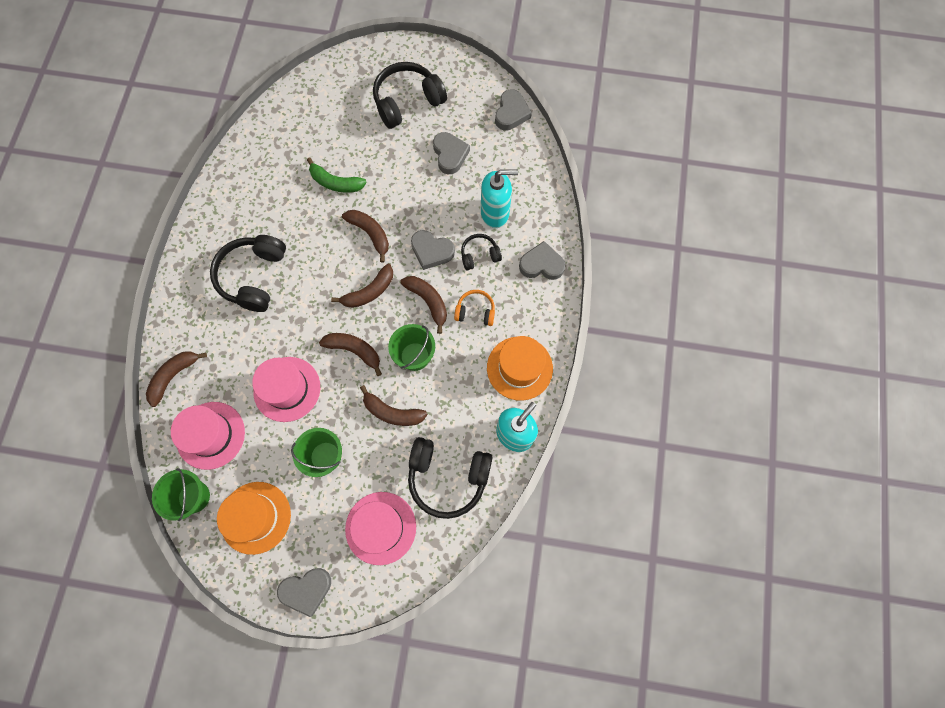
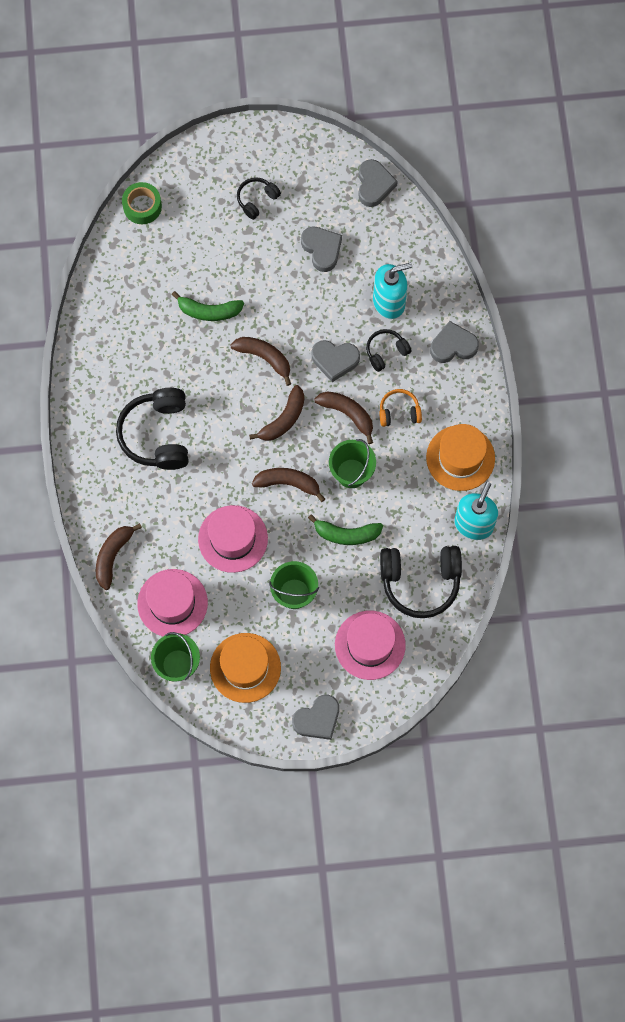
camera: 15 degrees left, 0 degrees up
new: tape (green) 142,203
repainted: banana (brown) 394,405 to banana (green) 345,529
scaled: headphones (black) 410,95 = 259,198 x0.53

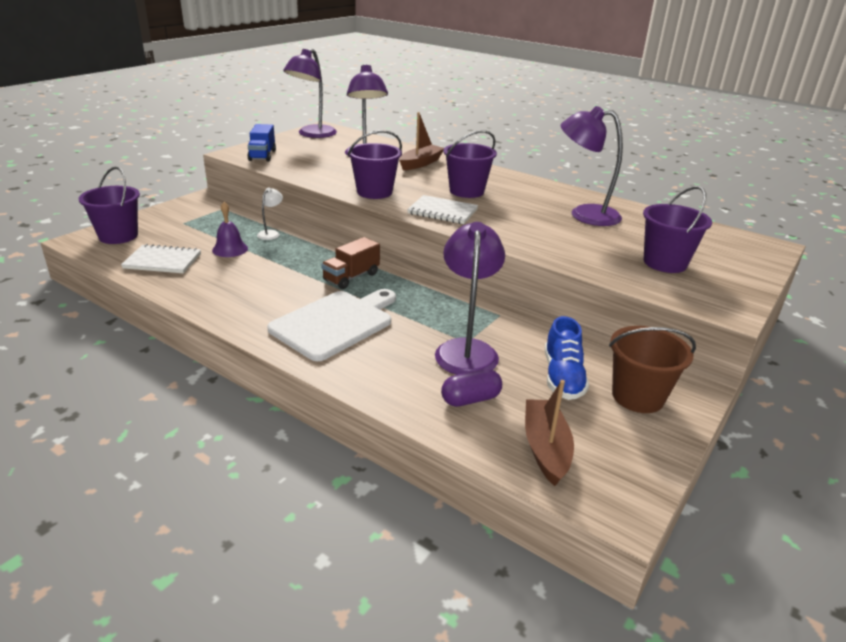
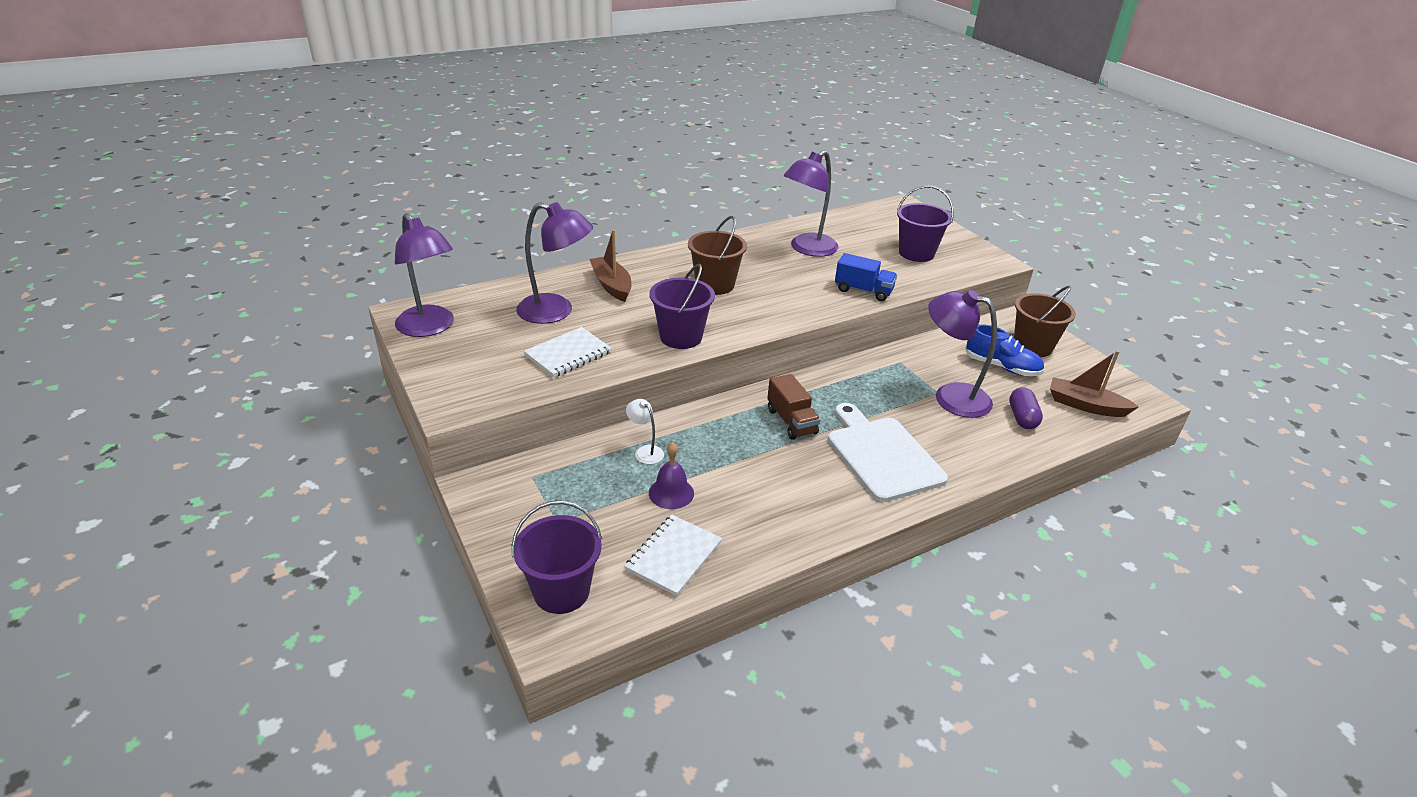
camera: 65 degrees left, 5 degrees up
shifted: truck (blue) 261,143 to 866,277; notebook (white) 442,209 to 568,352
repainted: bucket (purple) 470,164 to bucket (brown) 717,255

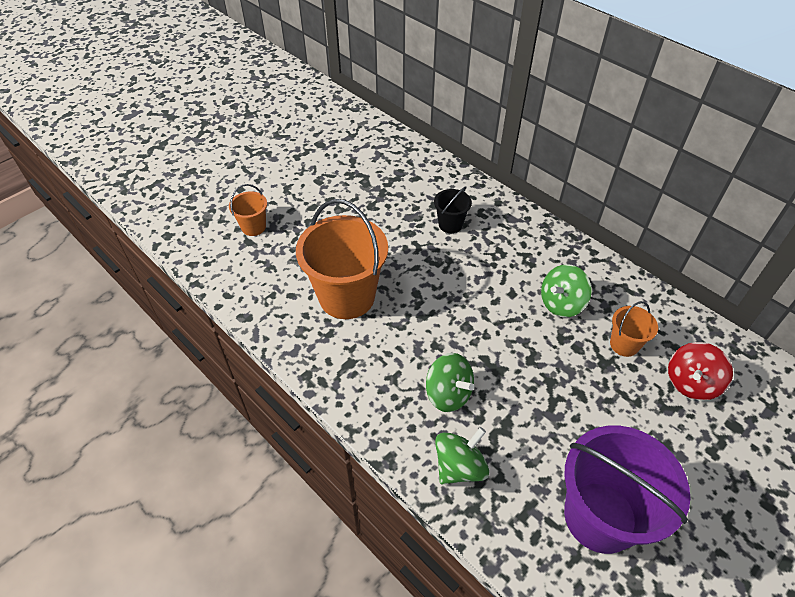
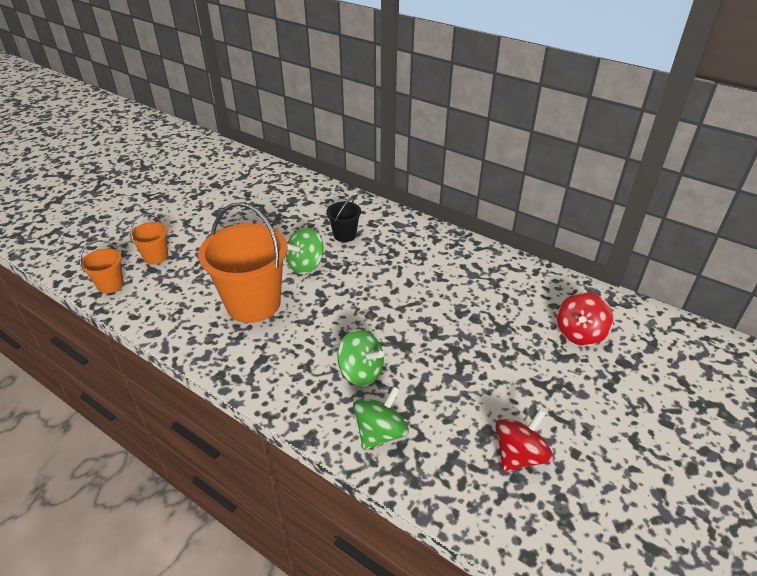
camera: 10 degrees left, 10 degrees down
shifted: spinning top (green) 566,290 to 304,251; bucket (orange) 634,329 to 101,266
swapped: bucket (purple) 627,490 to spinning top (red) 524,440

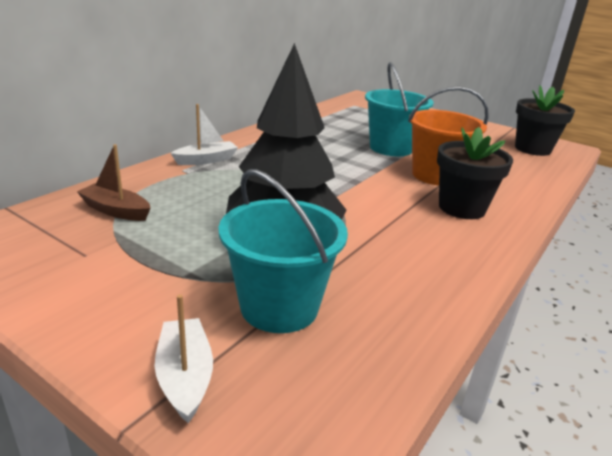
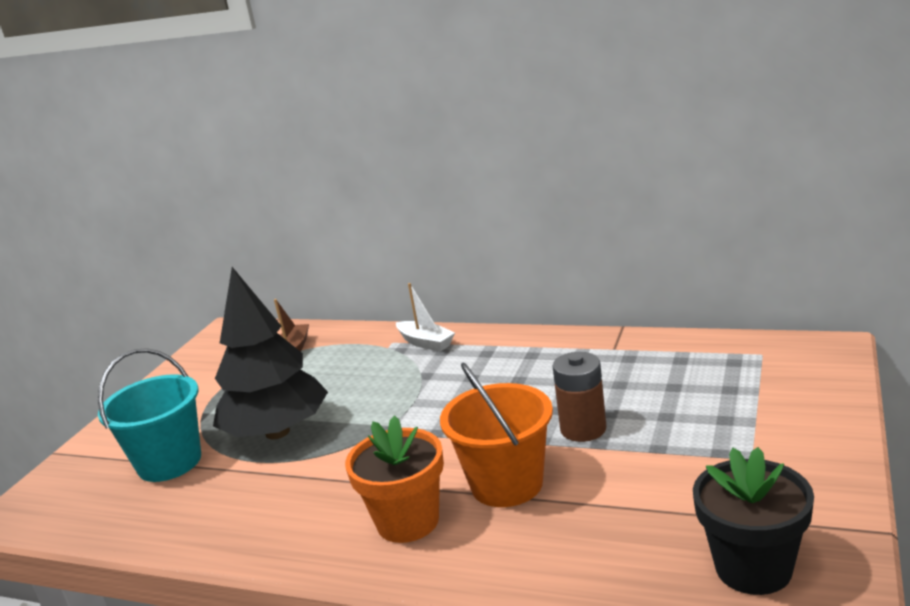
camera: 80 degrees right, 5 degrees down
gone: boat (white) 183,358
swapped: bucket (turquoise) 399,109 to battery (brown) 580,397
repainted: flower pot (black) 475,173 to flower pot (orange) 394,479

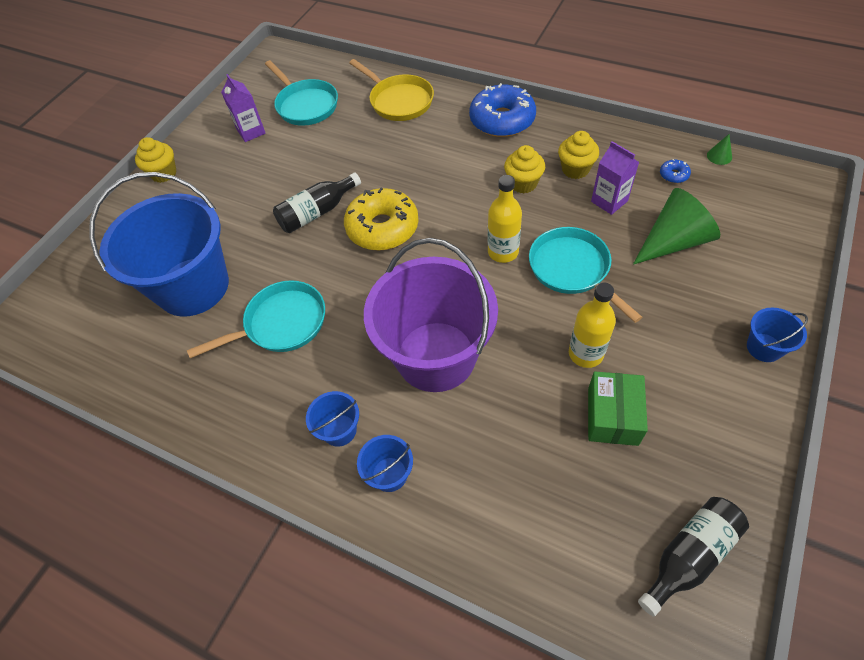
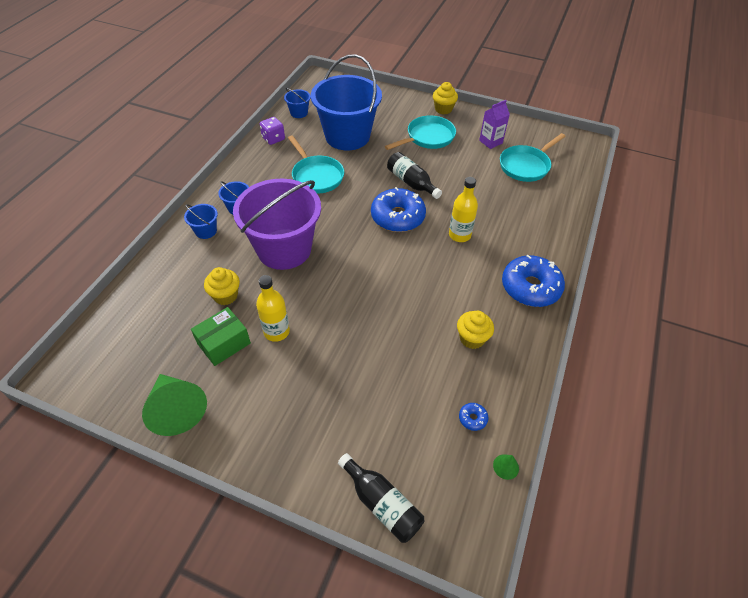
camera: 80 degrees right, 5 degrees down
gone: pan (yellow) 391,90; carton (purple) 615,178
new: dice (purple) 272,131
shifted: bottle (yellow) 505,219 to 463,209; cupcake (yellow) 524,169 to 222,286; pan (turquoise) 585,275 to 420,133; cone (green) 676,226 to 174,405; bottle (black) 693,557 to 381,498; bucket (blue) 777,335 to 297,103
repainted: donut (yellow) 381,219 to donut (blue) 398,209
rotated: box (green) 618,408 = 221,336 45 degrees counterclockwise

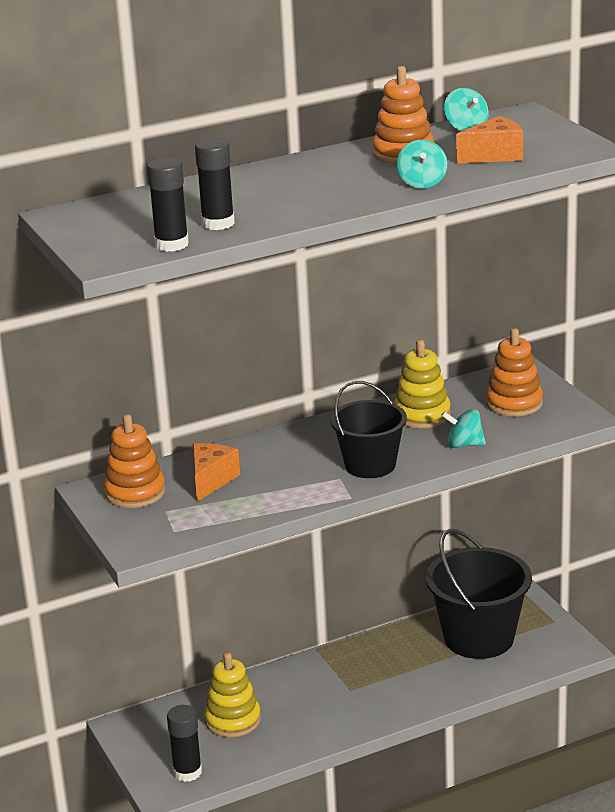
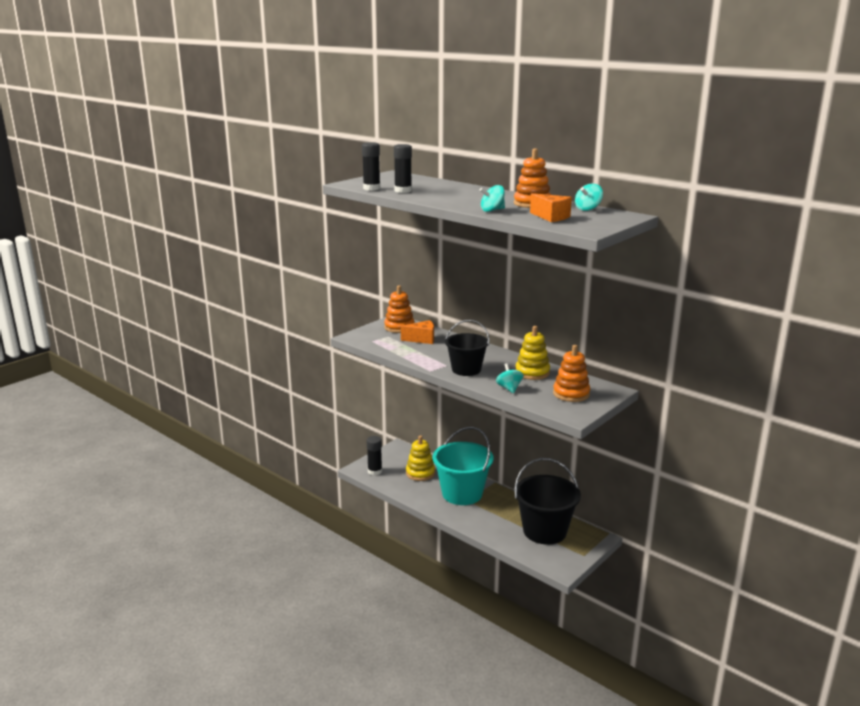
camera: 65 degrees right, 5 degrees down
new: bucket (turquoise) 463,466

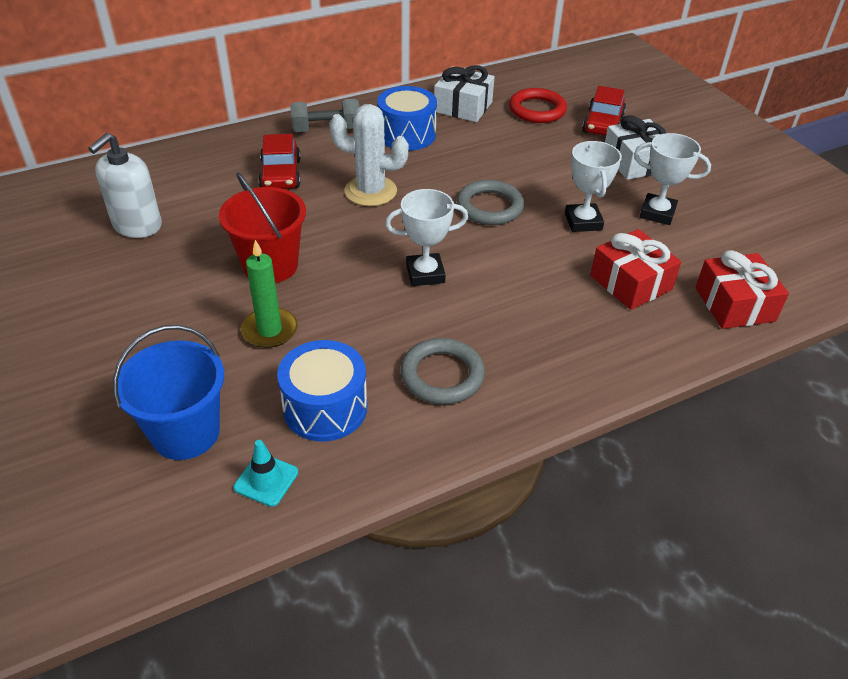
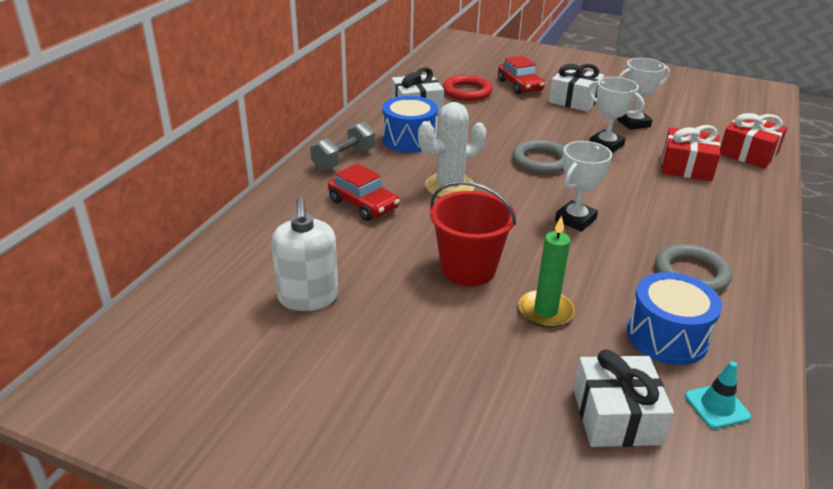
camera: 40 degrees left, 10 degrees down
swapped: bucket (blue) 168,392 to gift (white) 623,398

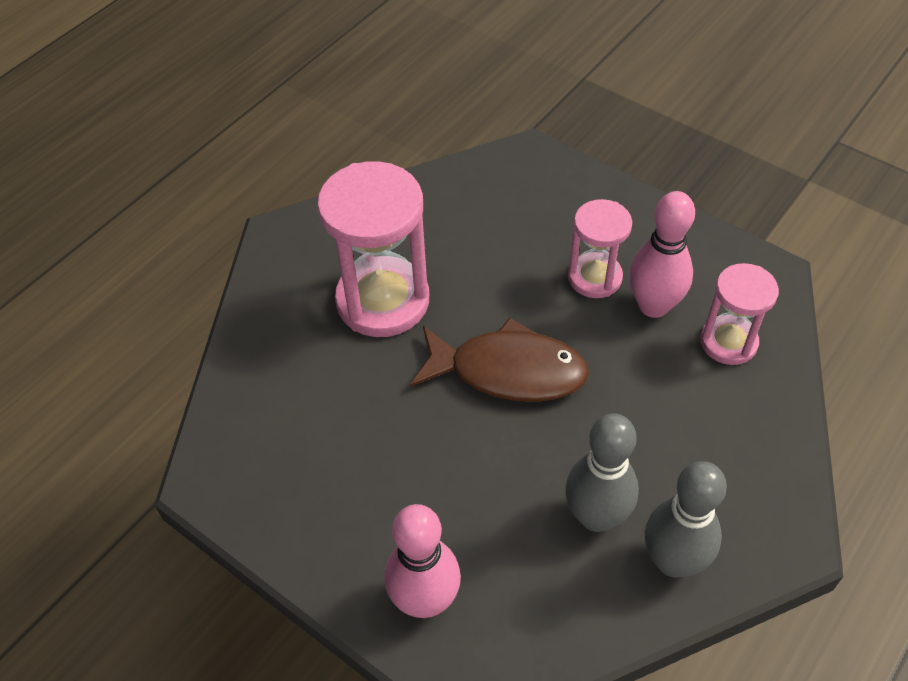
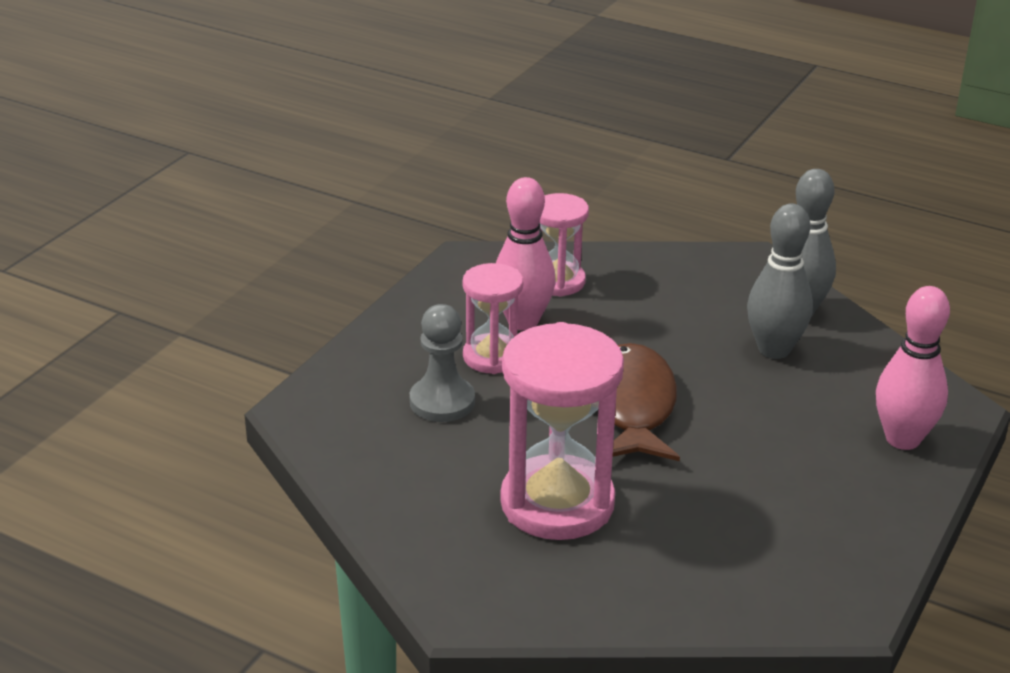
camera: 100 degrees left, 20 degrees down
new: pawn (grey) 442,363

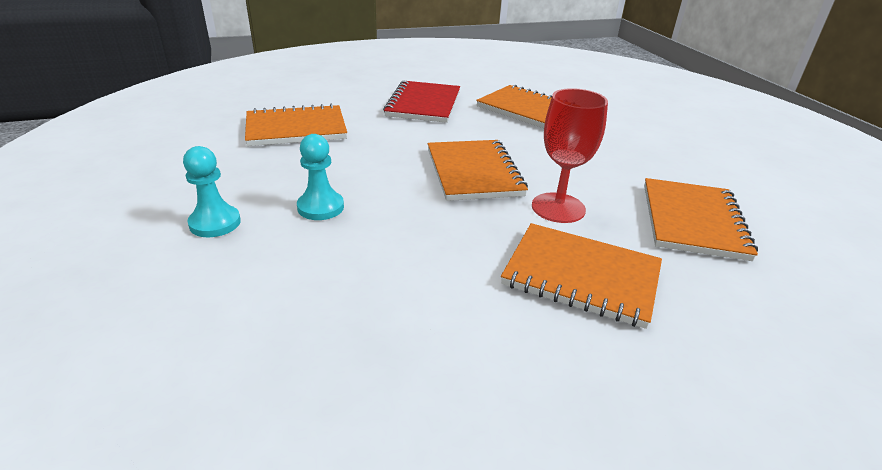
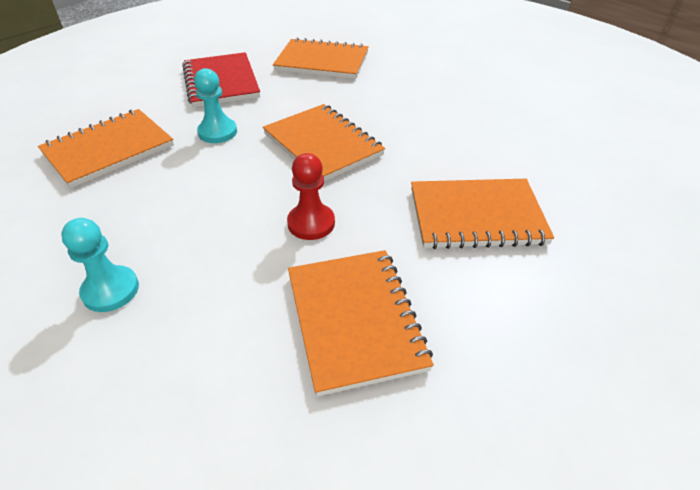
camera: 25 degrees left, 10 degrees up
gone: goblet (red) 570,155
new: pawn (red) 311,196
shifted: pawn (turquoise) 320,177 to 215,105; notebook (orange) 701,219 to 361,323

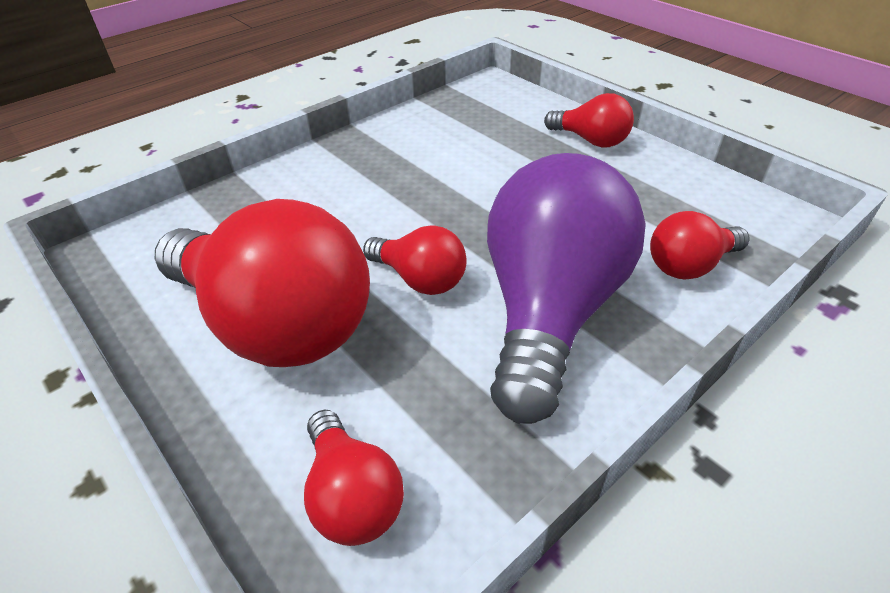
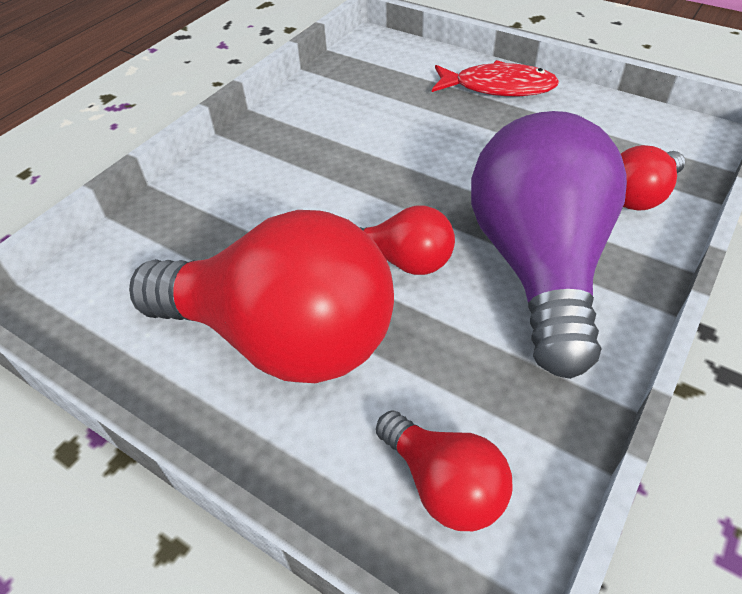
camera: 15 degrees left, 5 degrees up
swapped: light bulb (red) 589,120 to fish (red) 495,78

